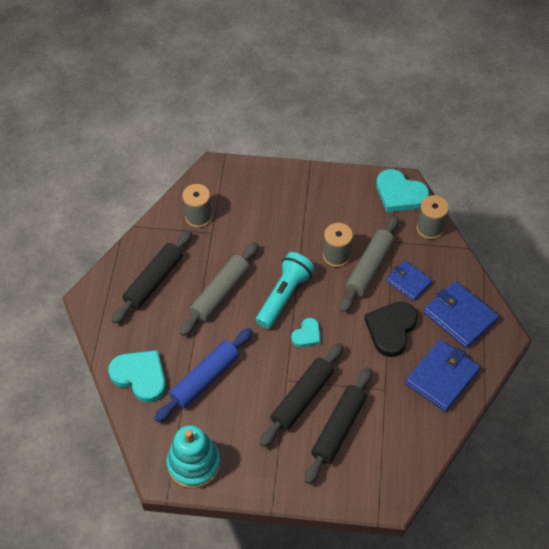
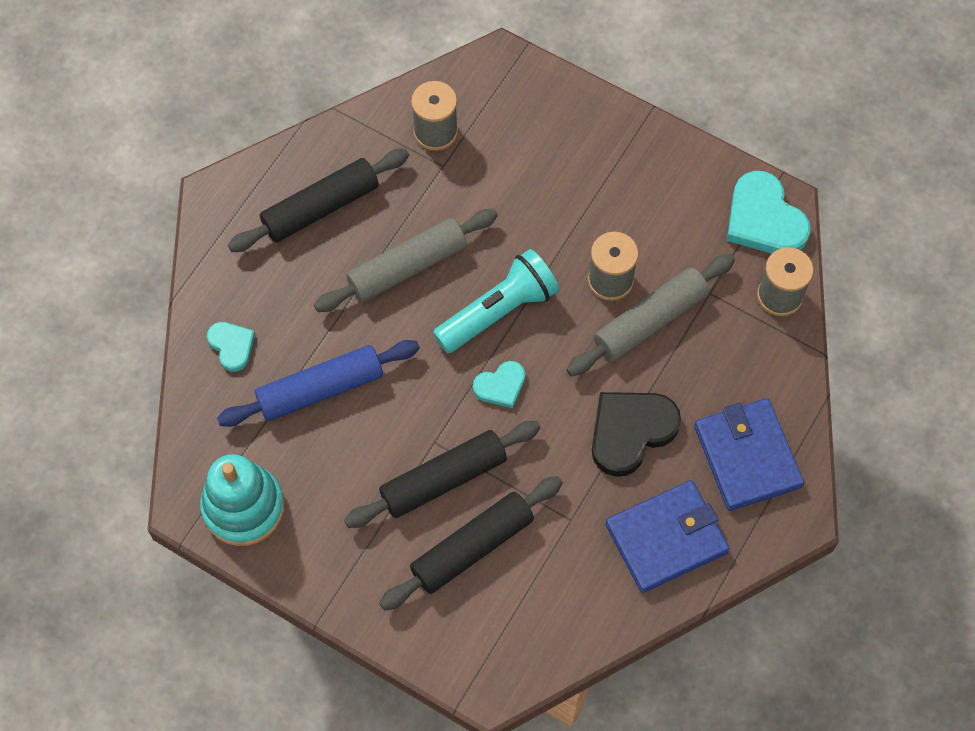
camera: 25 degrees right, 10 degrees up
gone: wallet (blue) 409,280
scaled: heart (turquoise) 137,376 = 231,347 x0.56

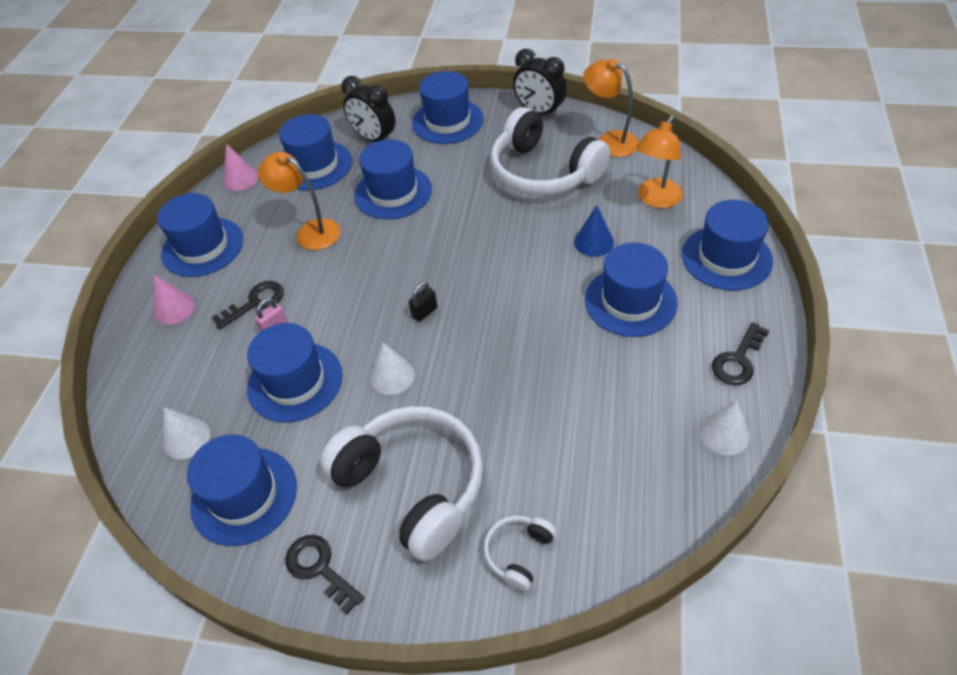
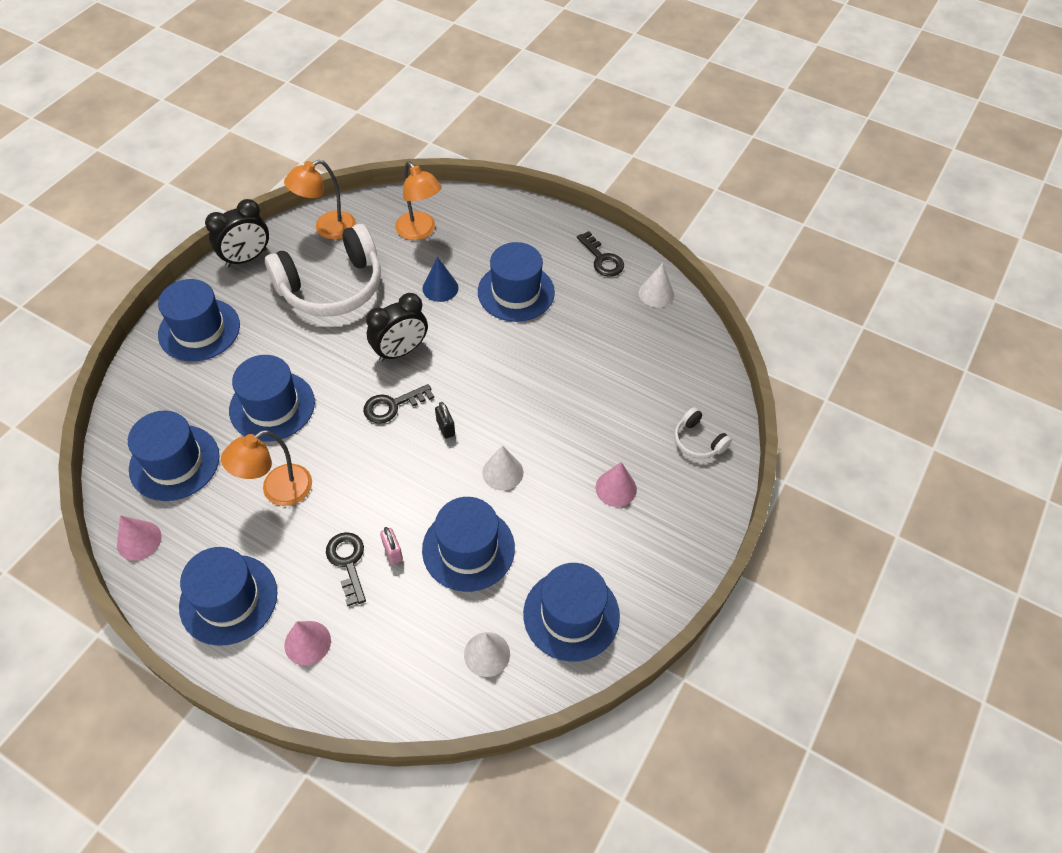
camera: 75 degrees left, 5 degrees up
gone: hat (blue) 727,245
shifted: key (black) 324,575 to 398,404; clock (black) 368,109 to 397,327
swapped: headphones (white) 401,483 to cone (pink) 616,484

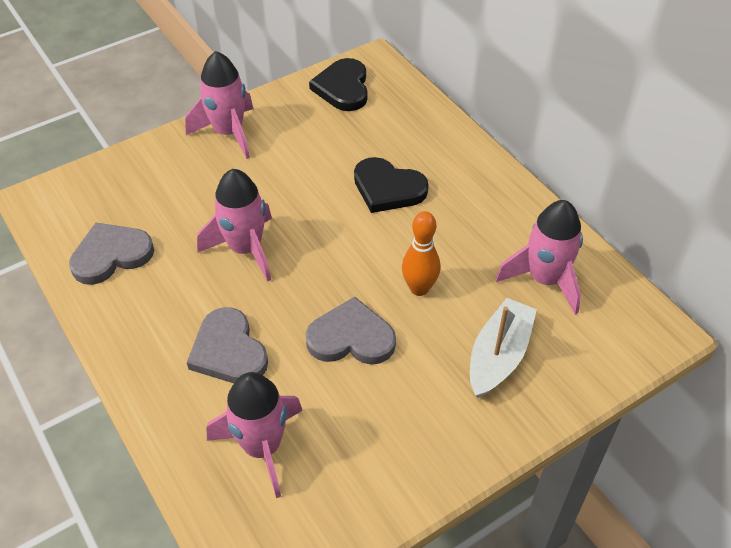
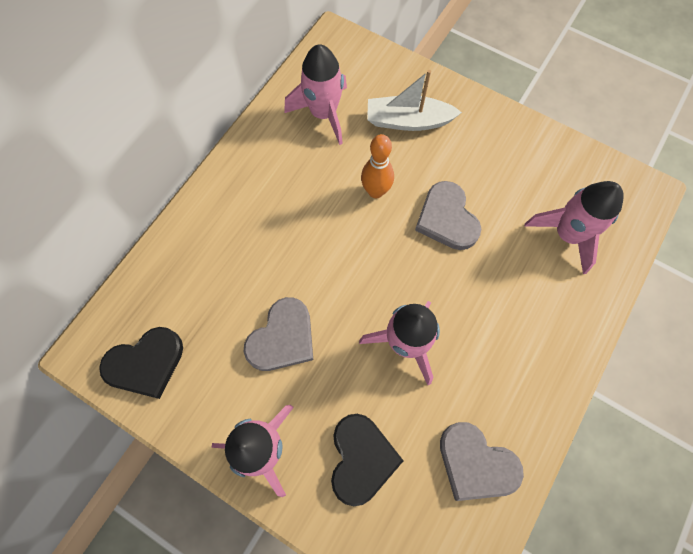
camera: 115 degrees left, 20 degrees up
shifted: heart (grey) 227,345 to 278,334; heart (black) 391,185 to 367,460

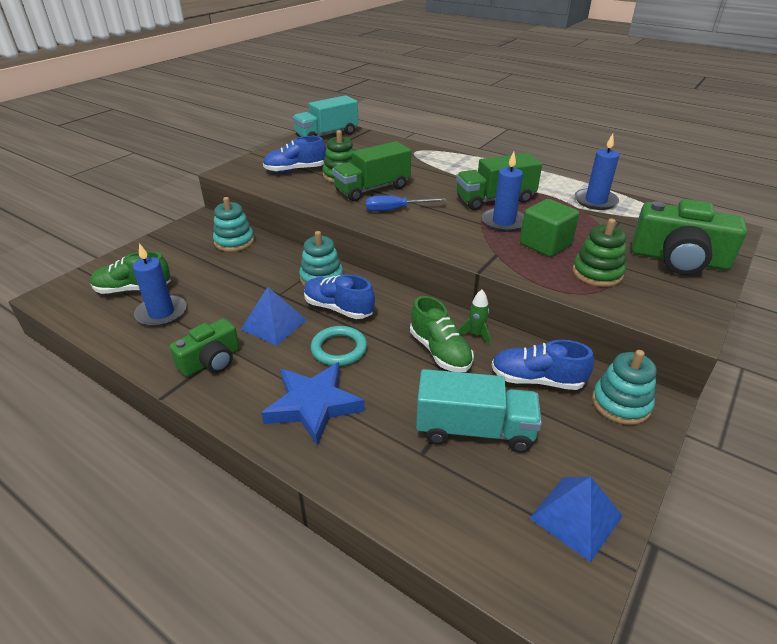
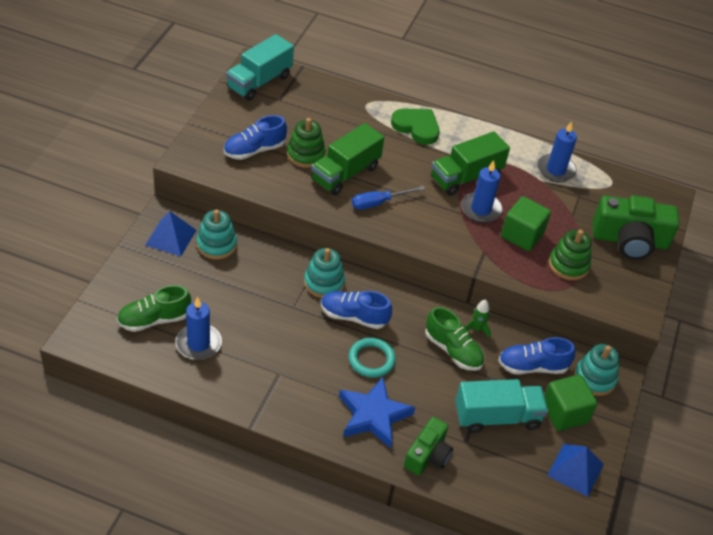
camera: 20 degrees left, 10 degrees up
new: heart (green) 415,127; cube (green) 571,403
shifted: camera (green) 204,347 to 428,446; pyramid (blue) 273,316 to 170,233

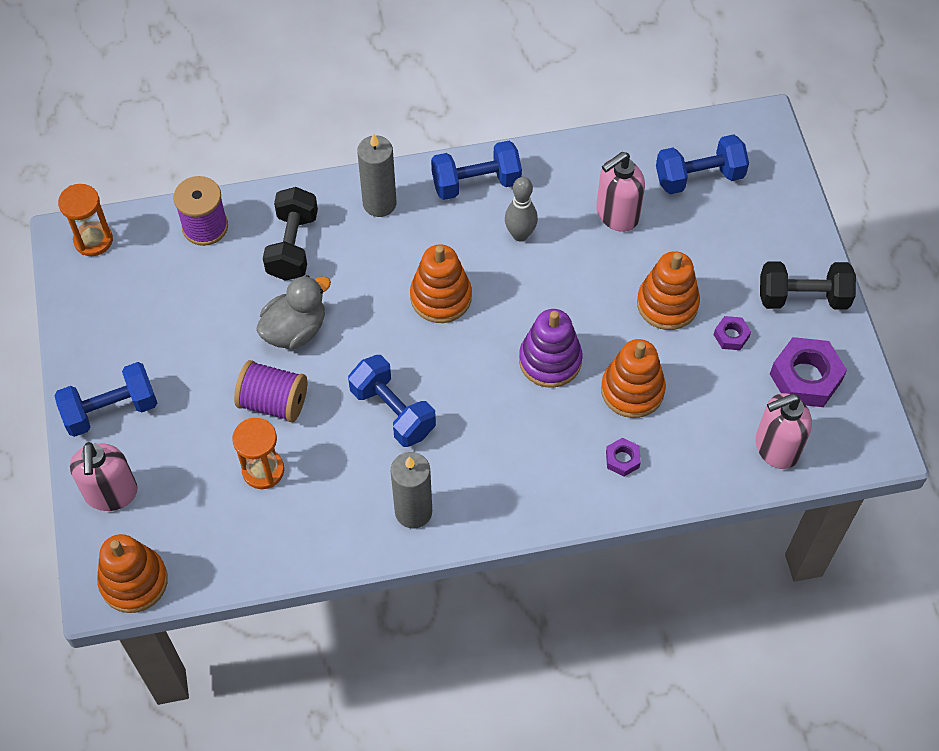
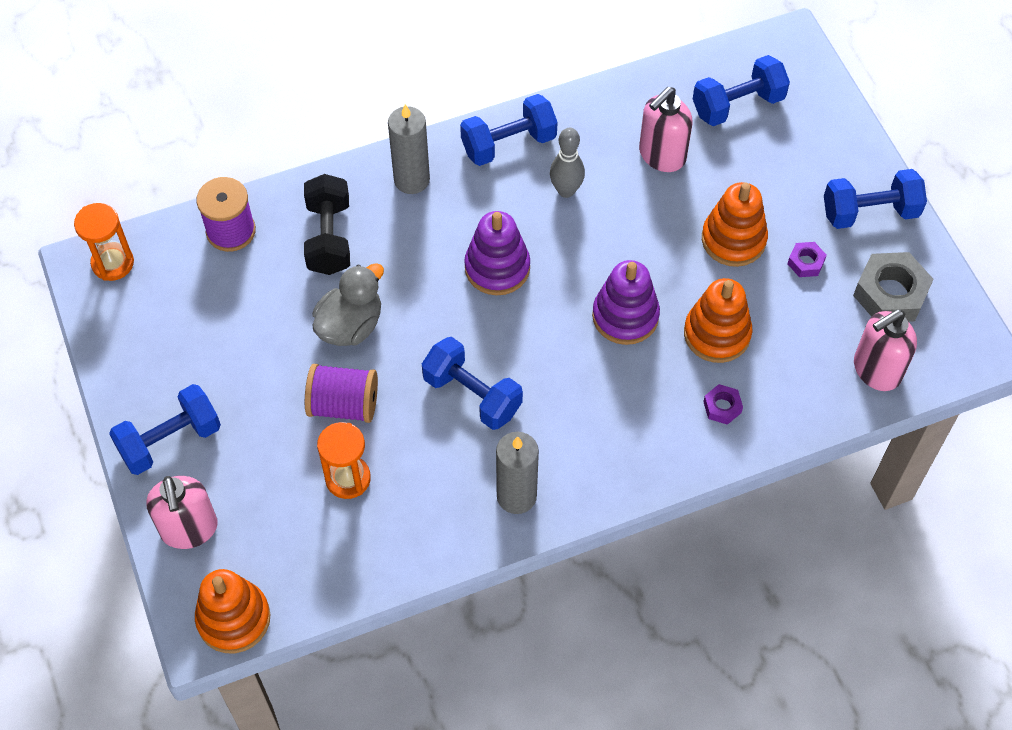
camera: 10 degrees left, 0 degrees up
repainted: stacking toy (orange) 441,284 to stacking toy (purple) 497,253; dumbbell (black) 808,285 to dumbbell (blue) 875,199; nut (purple) 808,372 to nut (grey) 893,287

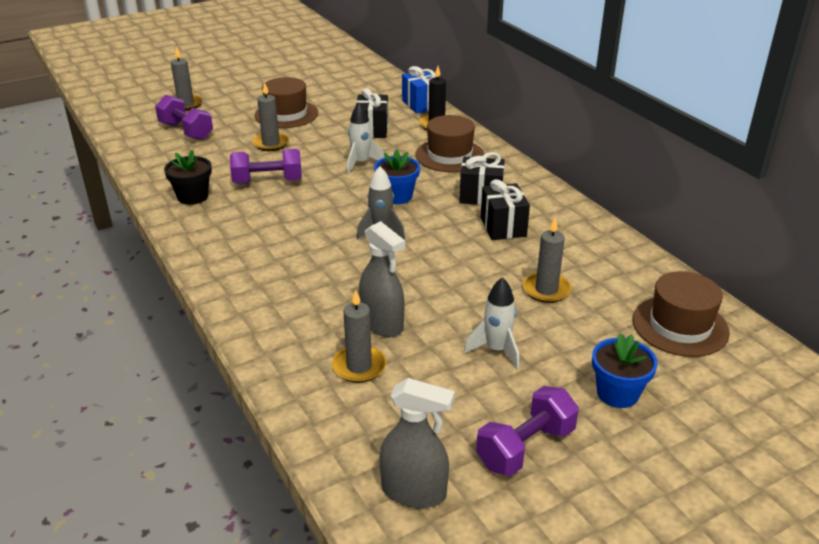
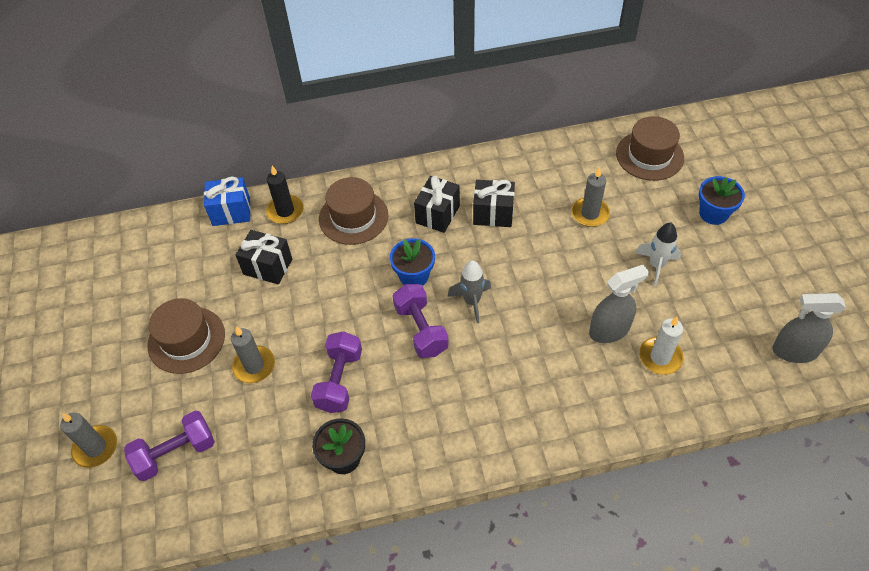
camera: 70 degrees left, 20 degrees up
gone: rocket (white) 365,138
shifted: dumbbell (purple) 527,431 to 421,321
repainted: candle (grey) 359,336 to candle (white) 661,346
rotated: spray bottle (grey) 417,443 = 809,328 120 degrees counterclockwise

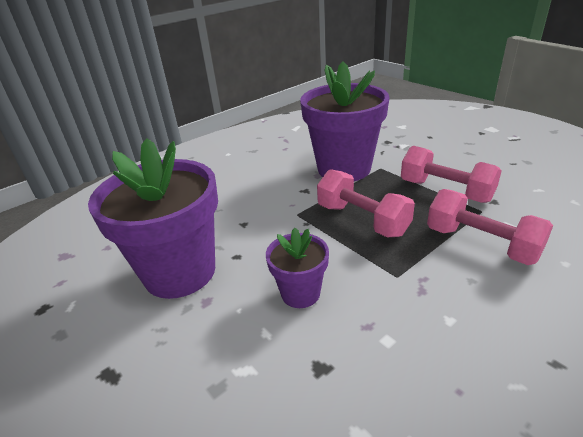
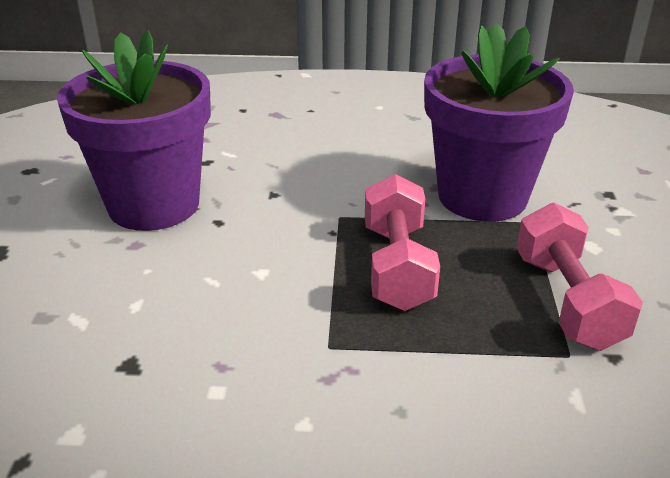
camera: 40 degrees right, 0 degrees up
gone: flower pot (purple) 297,268; dumbbell (pink) 490,227

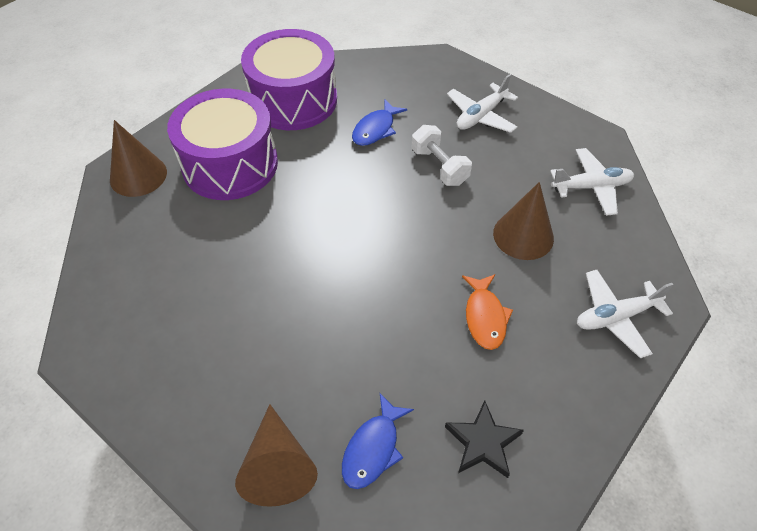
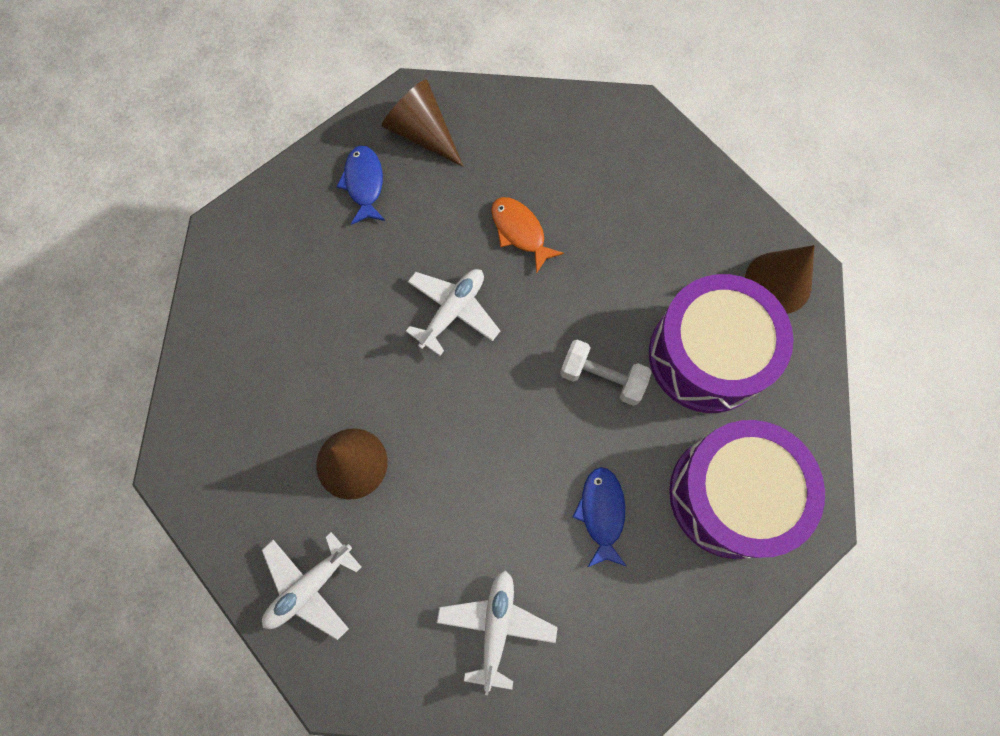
camera: 145 degrees right, 20 degrees up
gone: star (black) 484,439
shifted: dumbbell (white) 441,155 to 606,372; fish (orange) 487,312 to 527,235; plane (white) 625,314 to 453,312

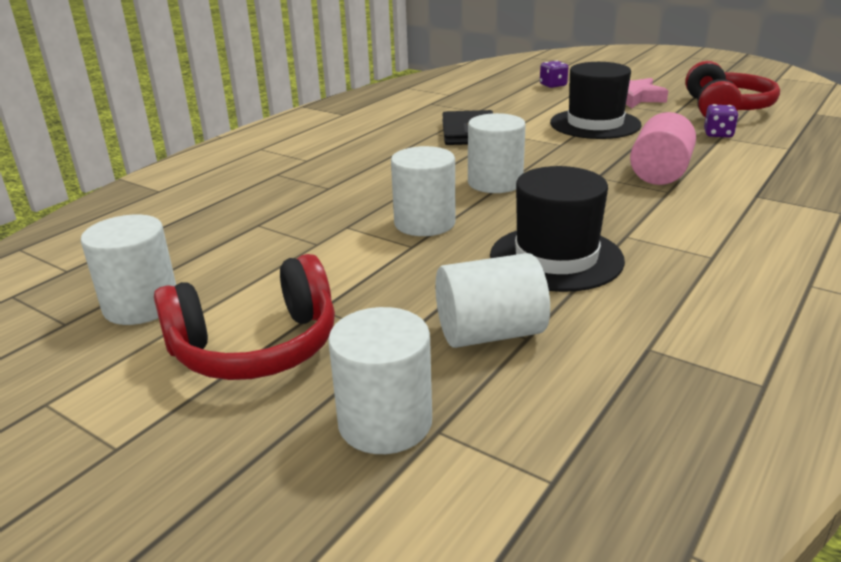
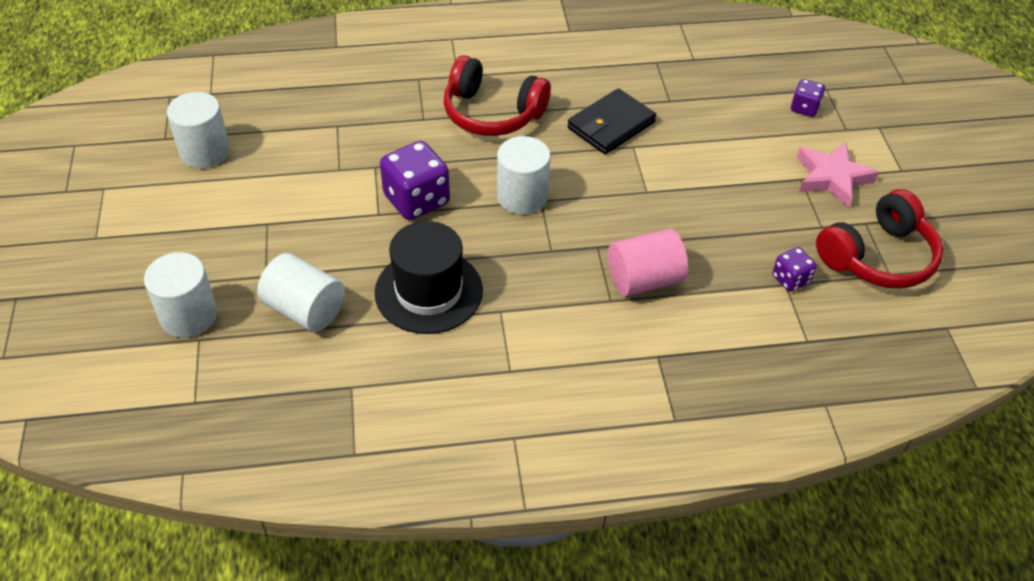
camera: 45 degrees right, 20 degrees up
gone: hat (black) 596,100
shifted: headphones (red) 244,317 to 497,95
swapped: cylinder (white) 423,191 to dice (purple) 415,180

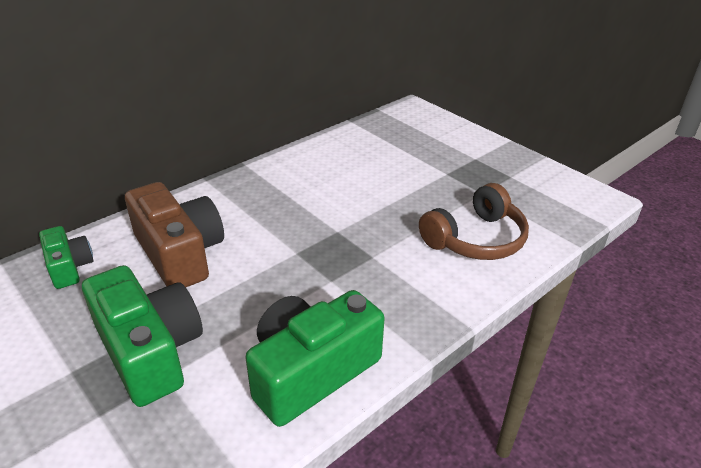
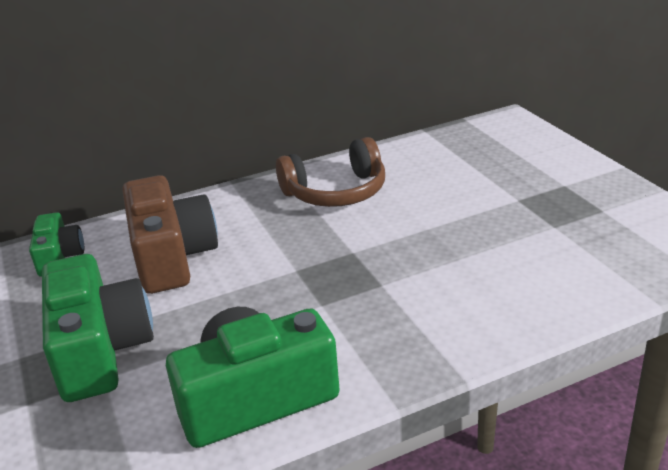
camera: 20 degrees right, 5 degrees down
shifted: headphones (brown) 474,221 to 330,172

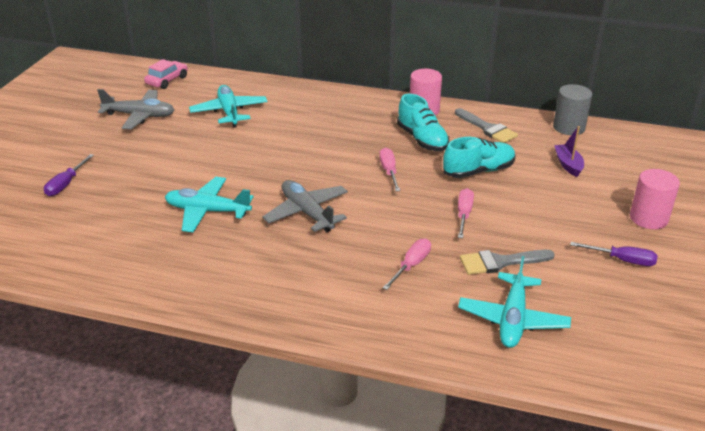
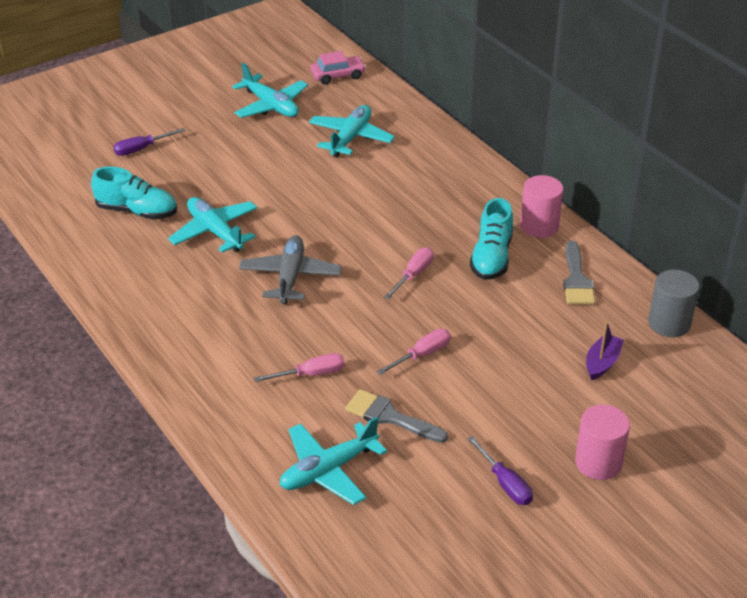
camera: 40 degrees right, 5 degrees up
shifted: shoe (turquoise) 479,157 to 134,193
repainted: plane (grey) 135,109 to plane (turquoise) 270,90

